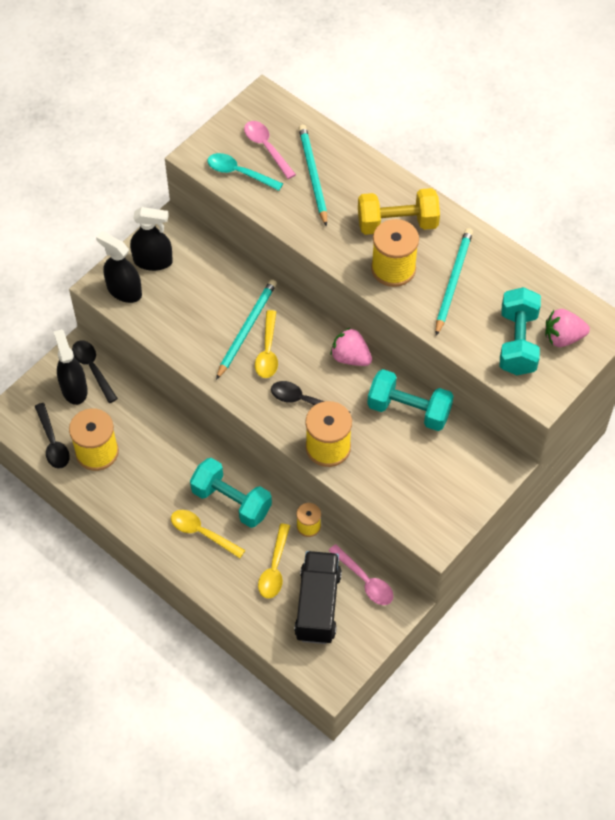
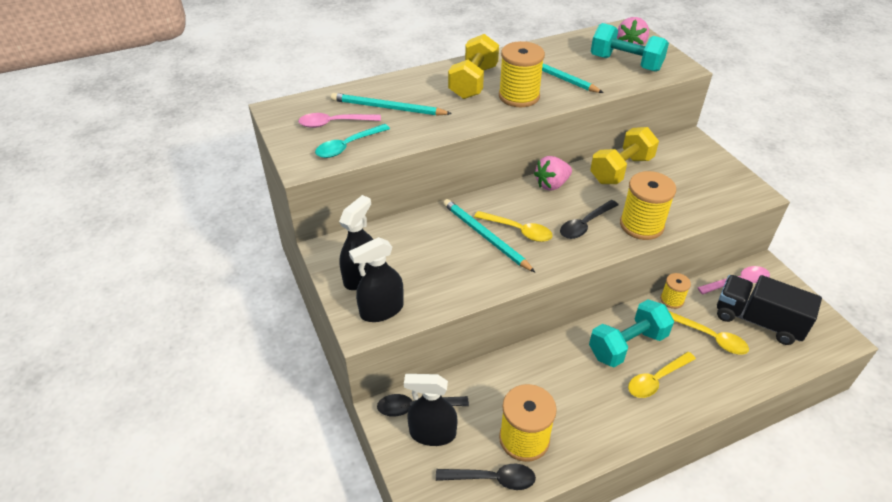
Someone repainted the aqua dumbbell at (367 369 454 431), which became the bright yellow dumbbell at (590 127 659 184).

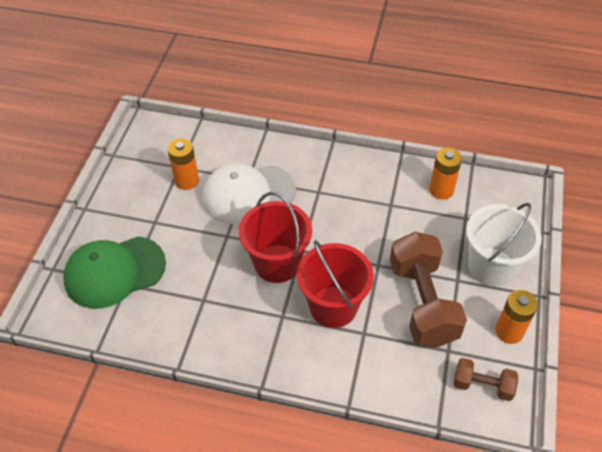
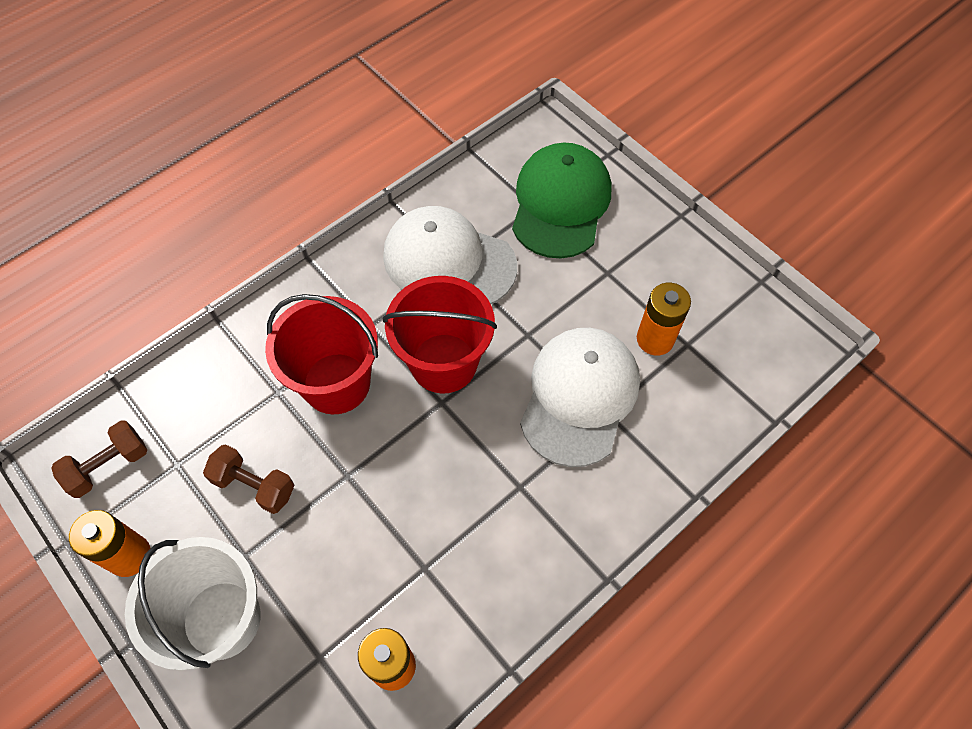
Someone put down the pure white peaked cap at (383 206 517 304).
Someone scaled the dark brown dumbbell at (390 232 467 347) by 0.51.

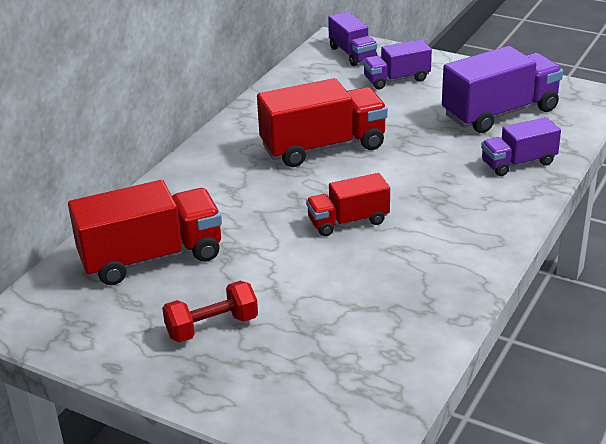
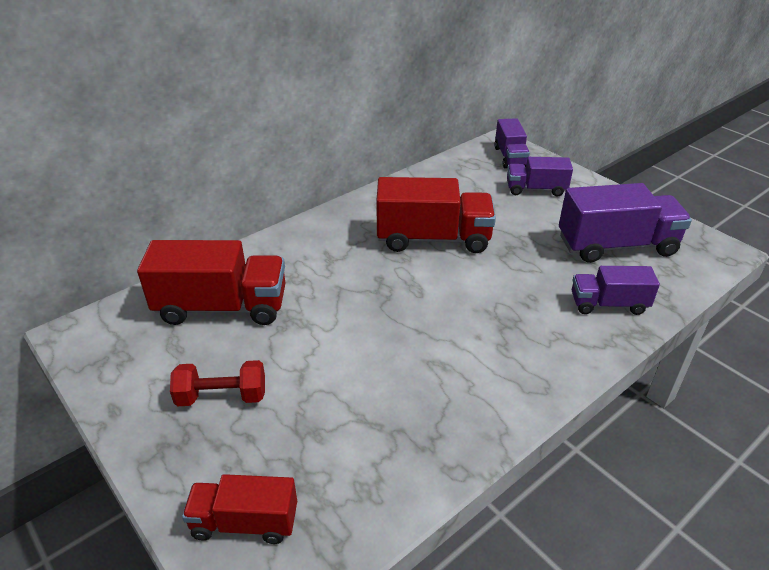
Someone carried the red toy truck from (306 173 390 236) to (182 474 297 544).

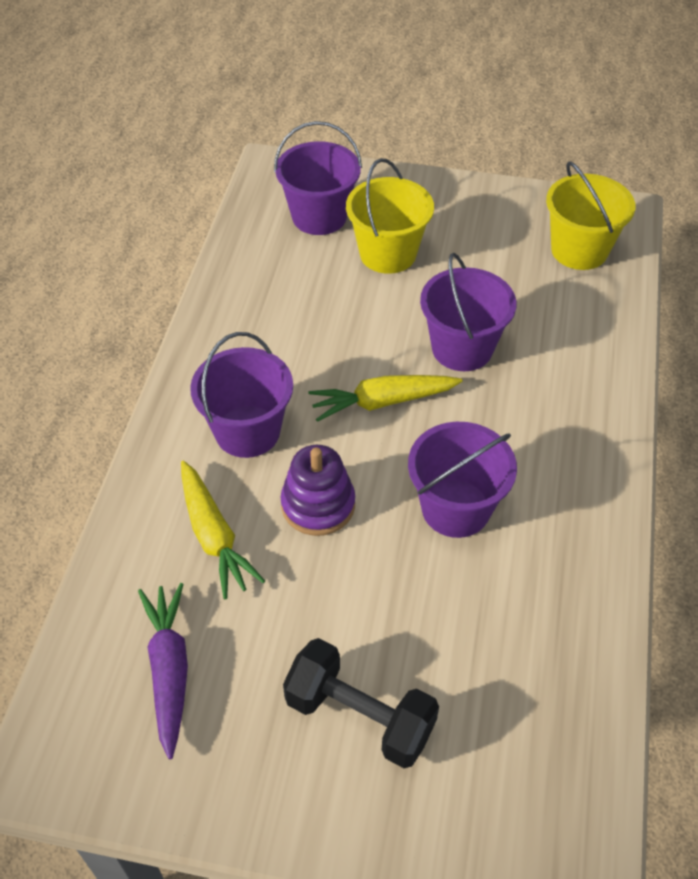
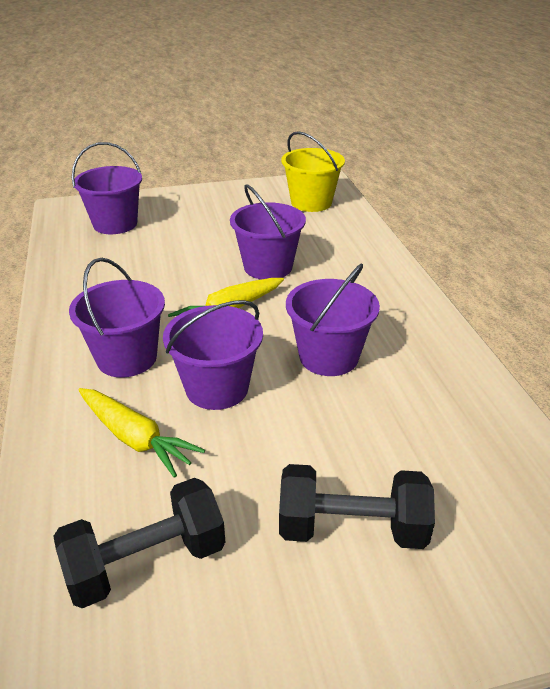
Someone took away the bright yellow sand bucket at (346 158 434 274).
Someone swapped the royal purple toy carrot at (138 583 188 759) for the ebony dumbbell at (53 478 225 608).
Someone swapped the royal purple stacking rings at (281 445 355 536) for the royal purple sand bucket at (163 300 263 410).

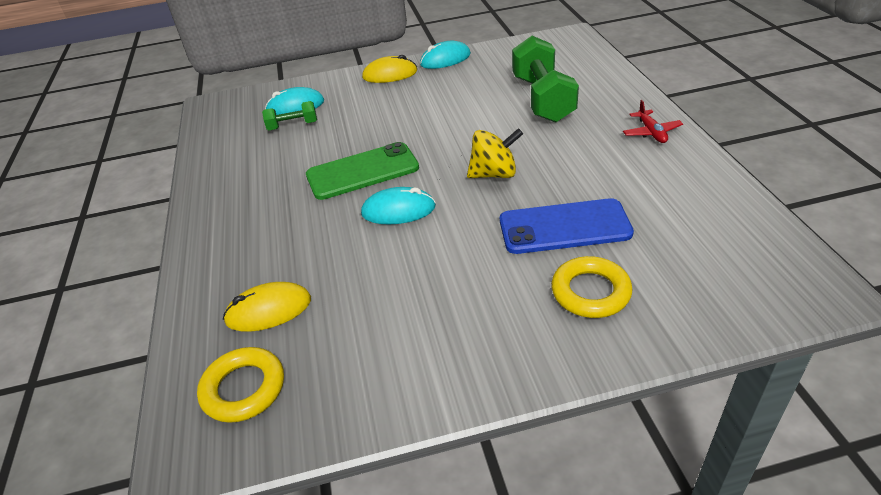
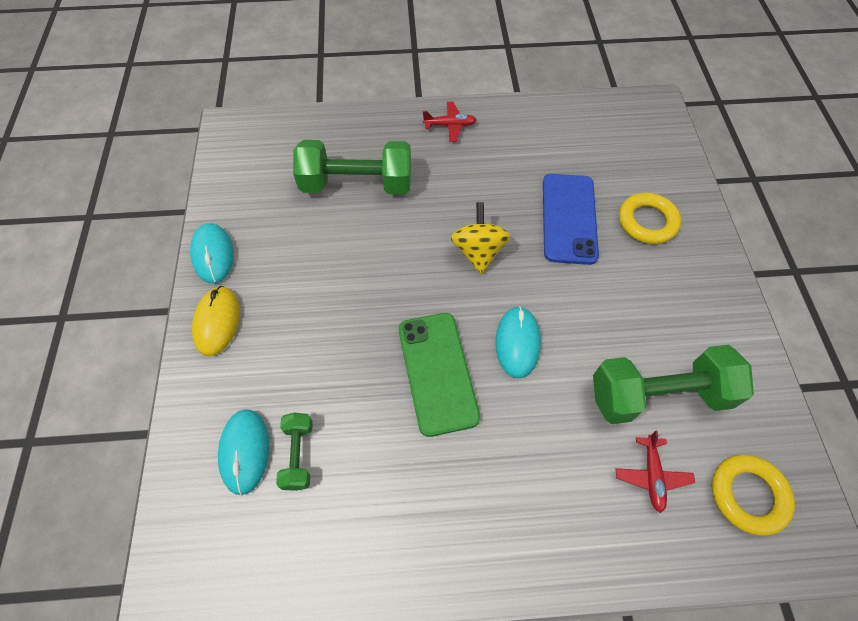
Someone put down the leaf-green dumbbell at (593 345 754 424).
Someone swapped the bright yellow PC mouse at (223 282 311 332) for the red toy plane at (616 431 695 513).

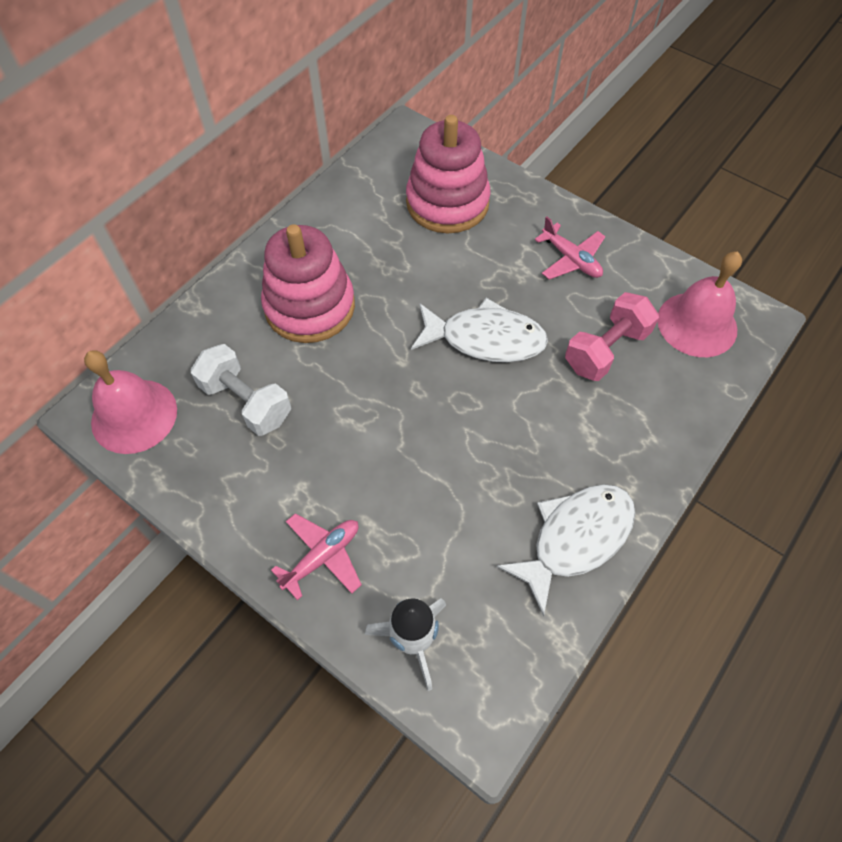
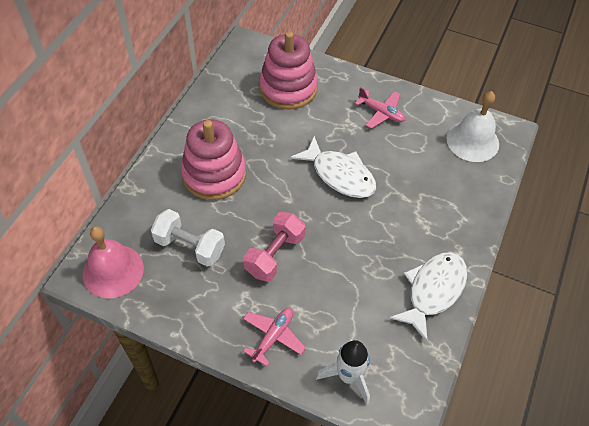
Someone carried the rosy dumbbell from (565 292 659 381) to (244 212 305 282).
Someone repainted the rosy school bell at (657 252 742 357), which became the pure white school bell at (447 91 499 162).
Someone rotated the pure white fish at (411 298 548 362) by 45 degrees clockwise.

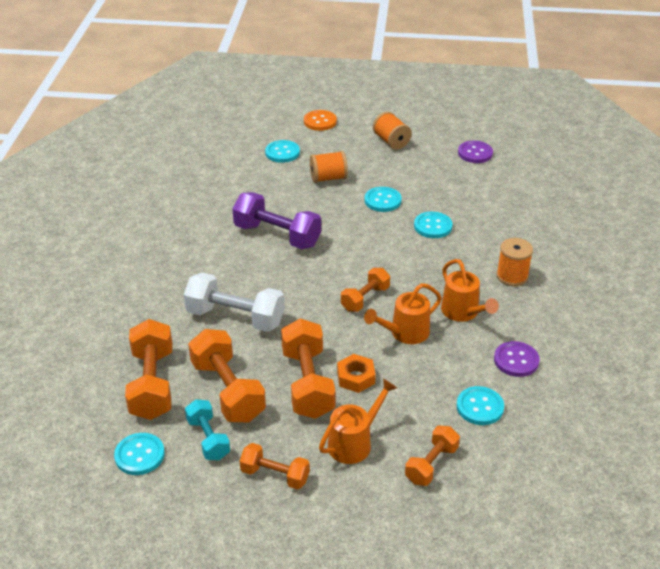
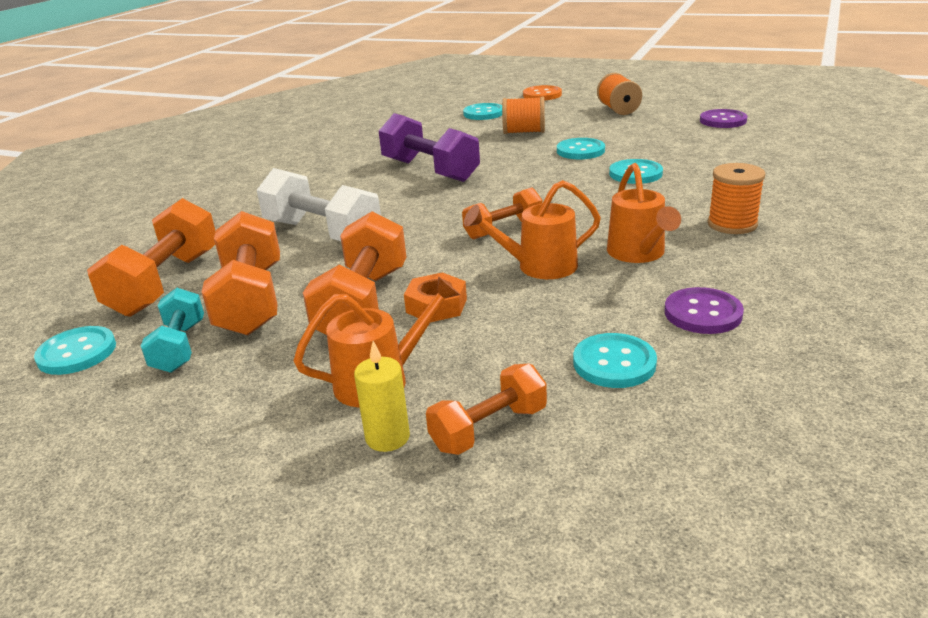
Someone took away the orange dumbbell at (240 443 310 489).
Someone put down the bright yellow pillar candle at (354 341 410 452).

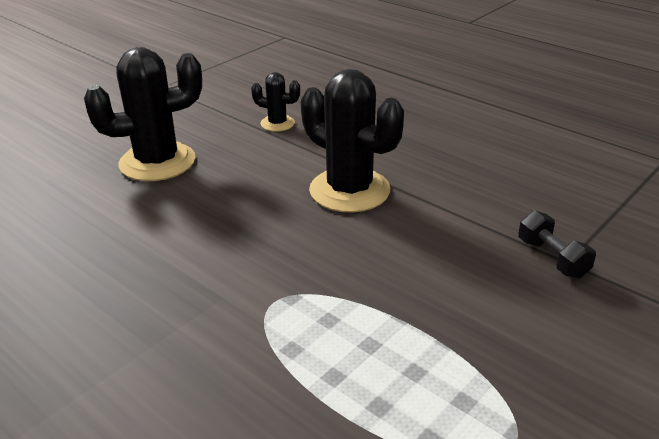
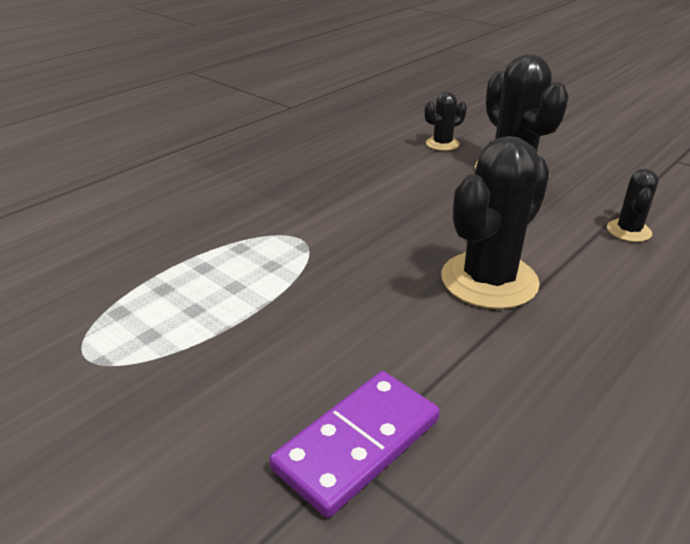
Someone put down the ebony prickly plant at (425 92 467 151).
Someone swapped the ebony dumbbell at (518 210 596 278) for the royal purple domino piece at (269 371 440 518).

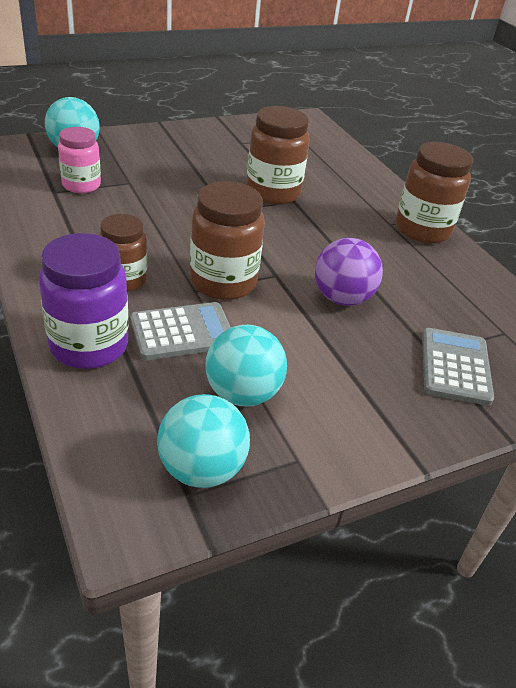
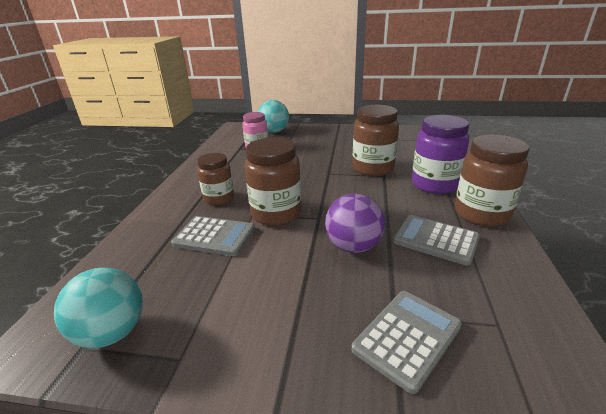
Someone took away the aqua play ball at (205 325 287 407).
Someone put down the ash-grey pocket calculator at (393 215 480 266).
Someone carried the royal purple jar from (39 233 129 369) to (412 115 469 194).

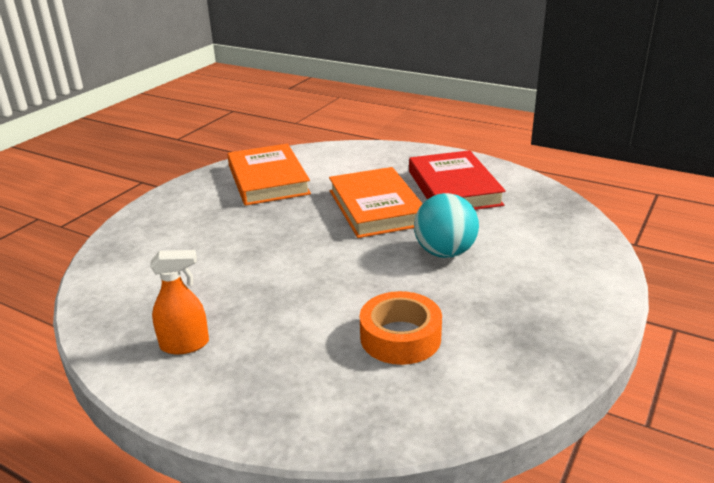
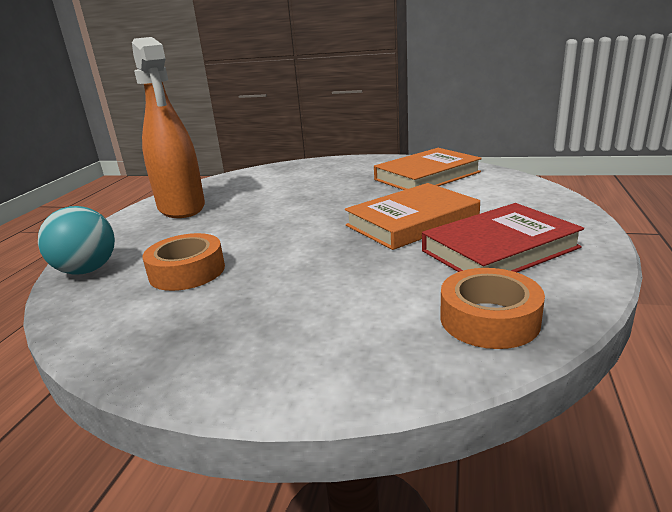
Someone put down the orange sticky tape at (440 268 545 349).
Someone carried the aqua play ball from (414 193 479 258) to (38 206 115 275).
Someone scaled the orange sprayer at (150 250 209 354) by 2.11.

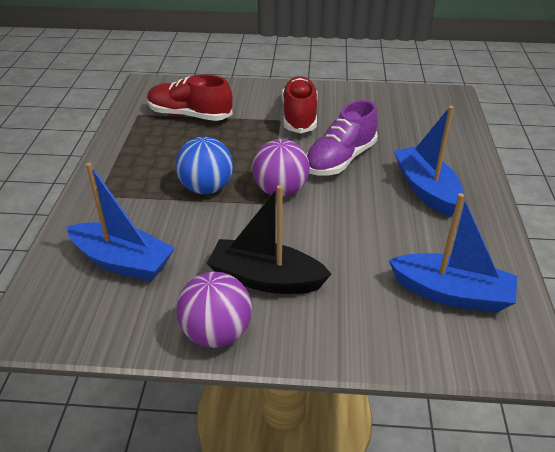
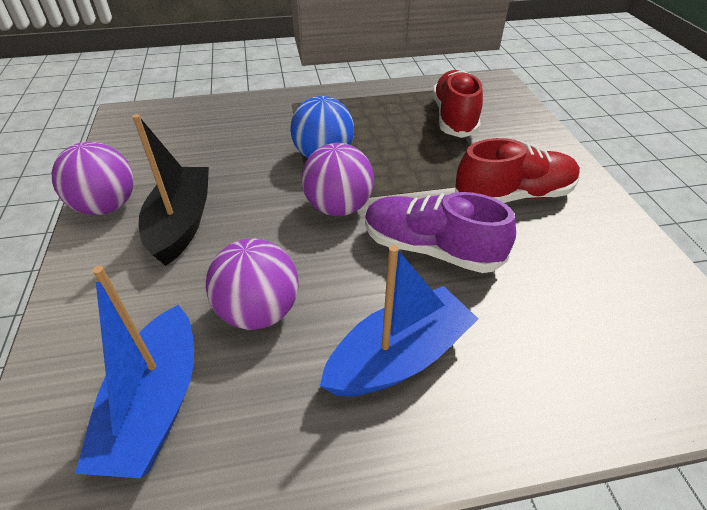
Someone took away the blue boat at (67 163 175 281).
Someone put down the royal purple play ball at (206 239 298 330).

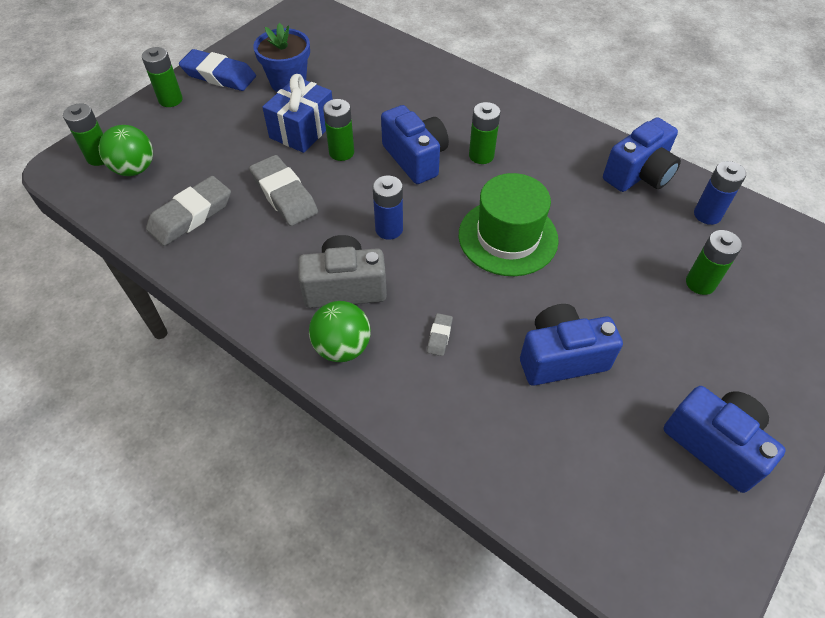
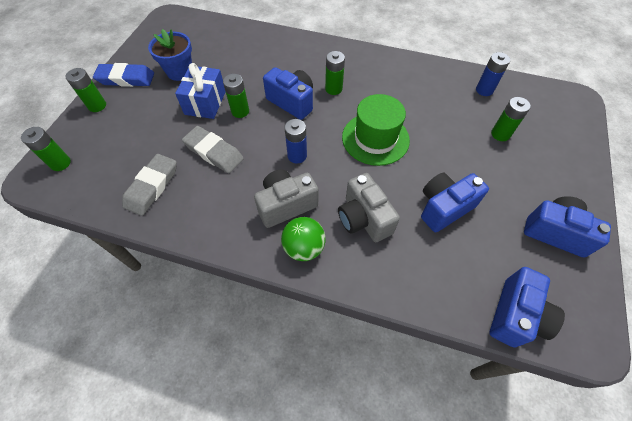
Someone took away the leaf-green play ball at (99 125 153 176).
Someone carried the blue compact camera from (603 117 681 192) to (490 267 565 347).
Someone swapped the ash-grey gum eraser at (427 313 453 356) for the ash-grey compact camera at (338 173 400 242).

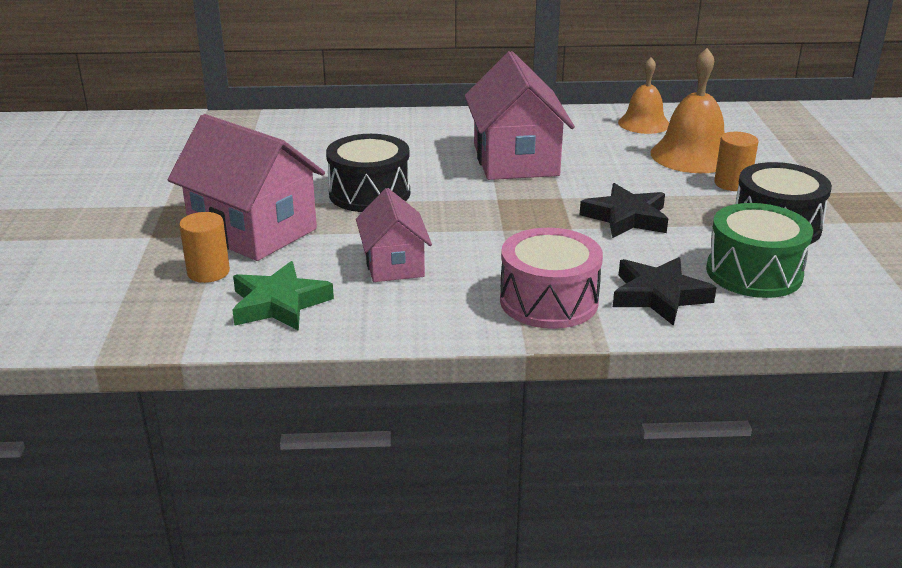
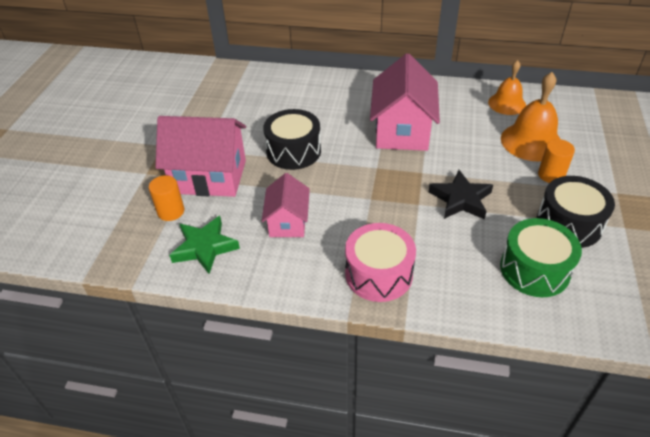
Someone took away the ebony star at (613 257 717 326).
Someone rotated the rosy toy house at (168 114 325 261) by 45 degrees counterclockwise.

